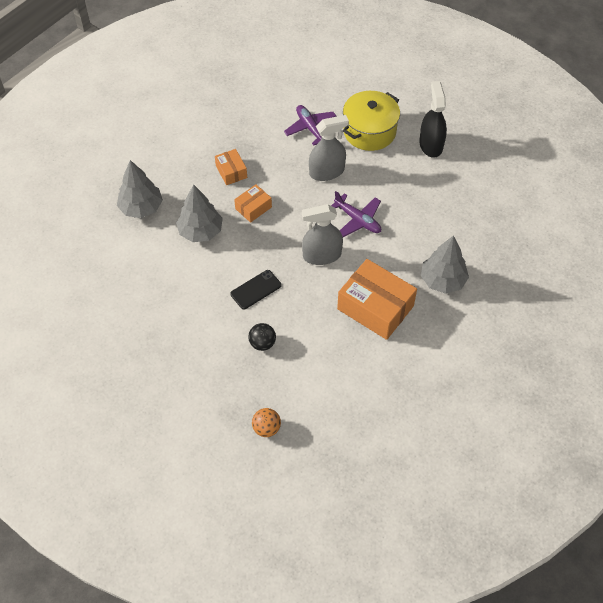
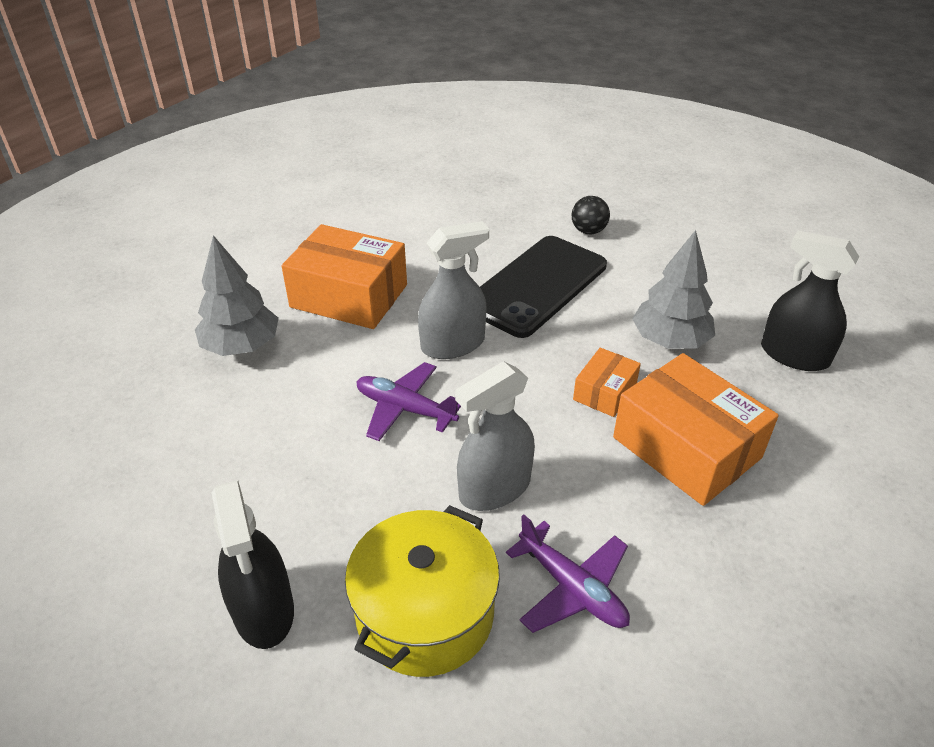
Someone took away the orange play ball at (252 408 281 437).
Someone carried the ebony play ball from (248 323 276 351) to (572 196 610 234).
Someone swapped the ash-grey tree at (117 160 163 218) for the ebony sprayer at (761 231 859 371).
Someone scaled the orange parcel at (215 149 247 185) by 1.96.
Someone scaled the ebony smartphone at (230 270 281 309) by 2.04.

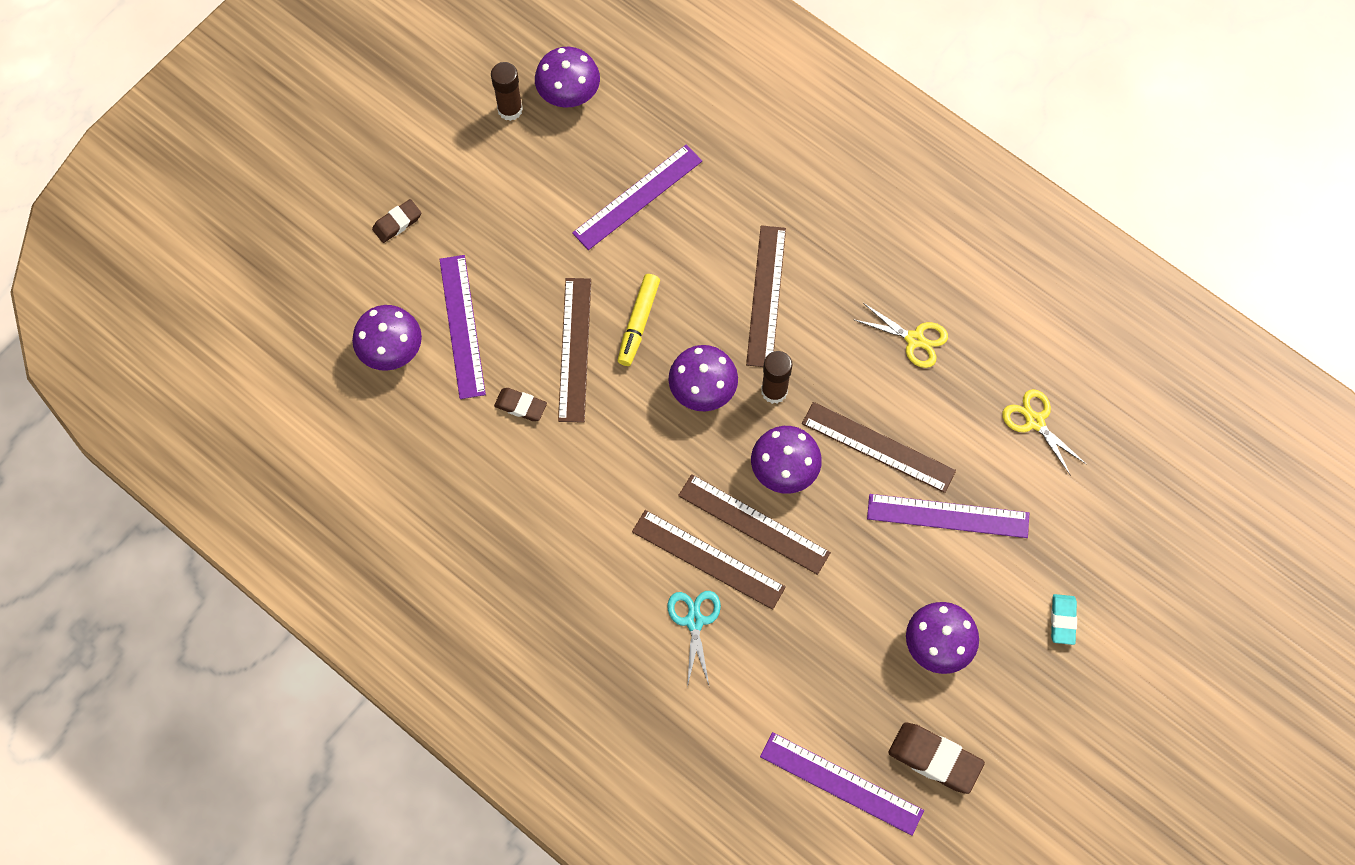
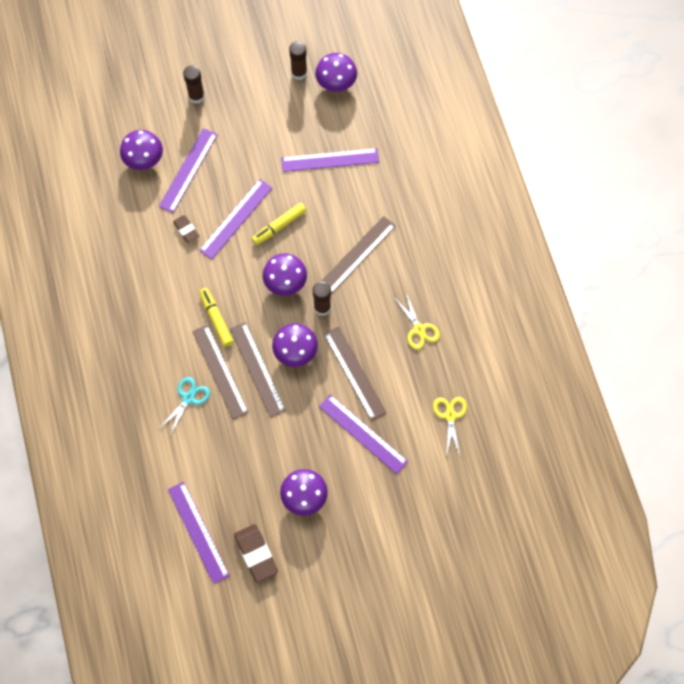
Someone took away the aqua gum eraser at (1051 594 1077 645).
Someone put down the bright yellow felt pen at (199 288 233 347).
Someone swapped the dark brown gum eraser at (372 199 421 243) for the dark brown glue at (183 65 205 104).
Someone repainted the dark brown straightedge at (558 278 591 423), which became the royal purple straightedge at (199 179 273 259).

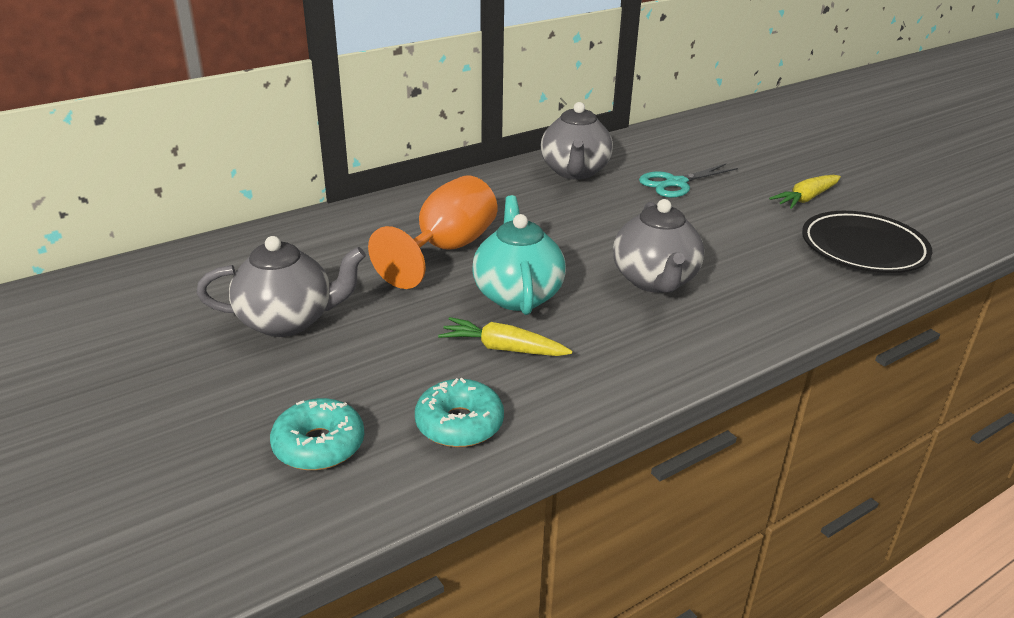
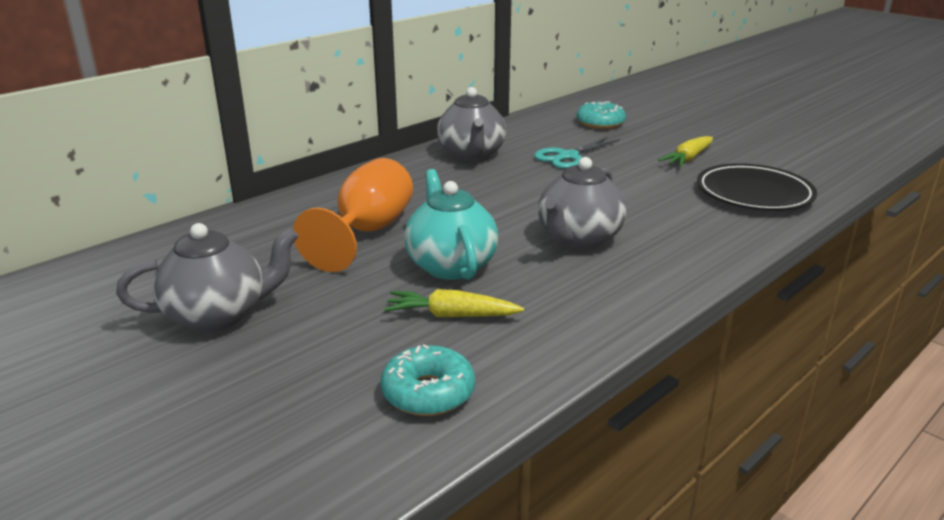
Someone carried the aqua glazed donut from (270 398 364 470) to (577 101 626 129).
Someone rotated the ash-grey china teapot at (613 199 704 293) by 45 degrees clockwise.

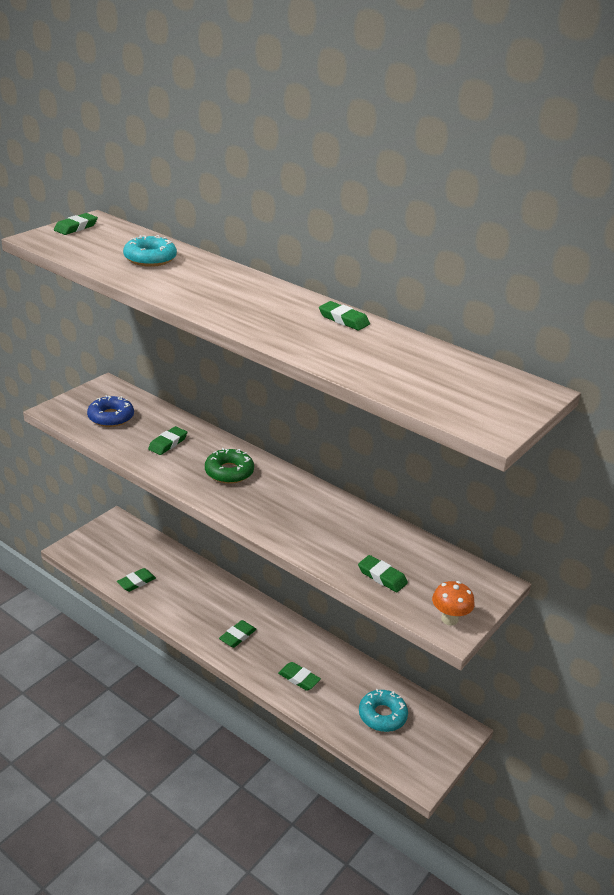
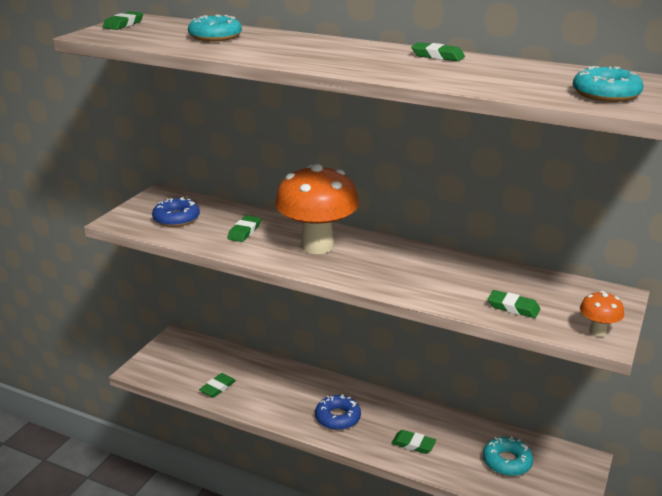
Someone put down the aqua glazed donut at (573 66 644 102).
Someone swapped the leaf-green glazed donut at (205 448 254 484) for the orange mushroom at (275 164 359 254).
Someone swapped the leaf-green gum eraser at (219 620 257 648) for the blue glazed donut at (315 394 361 430).

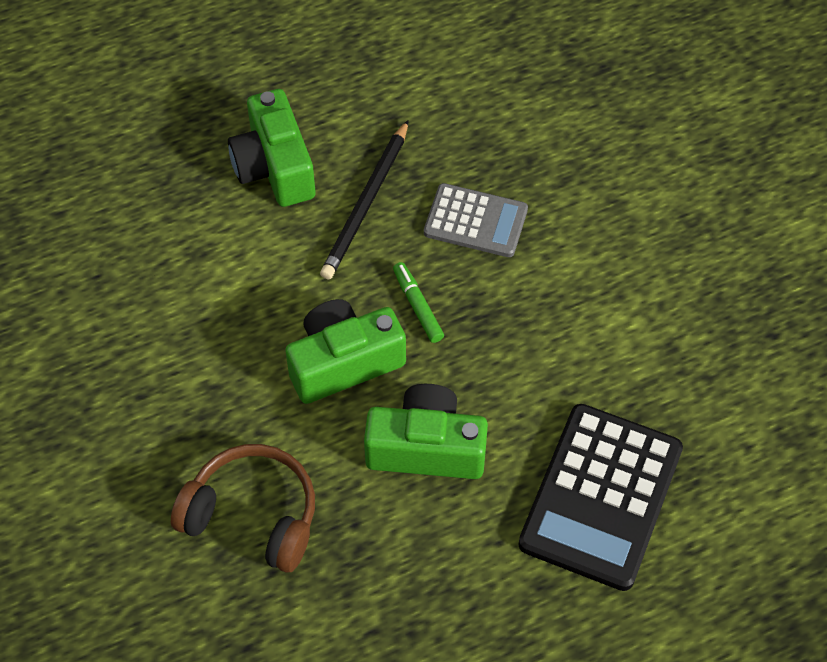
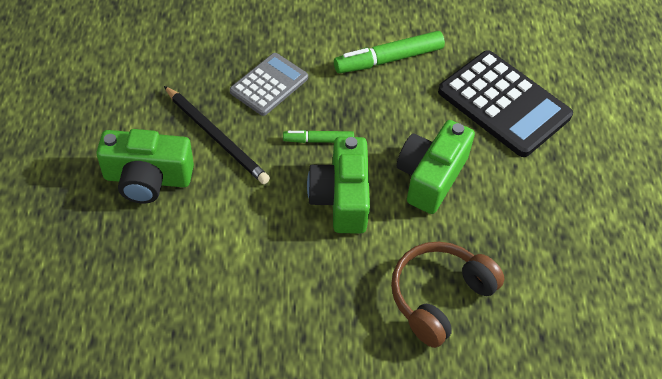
Someone put down the leaf-green felt pen at (334 31 445 73).

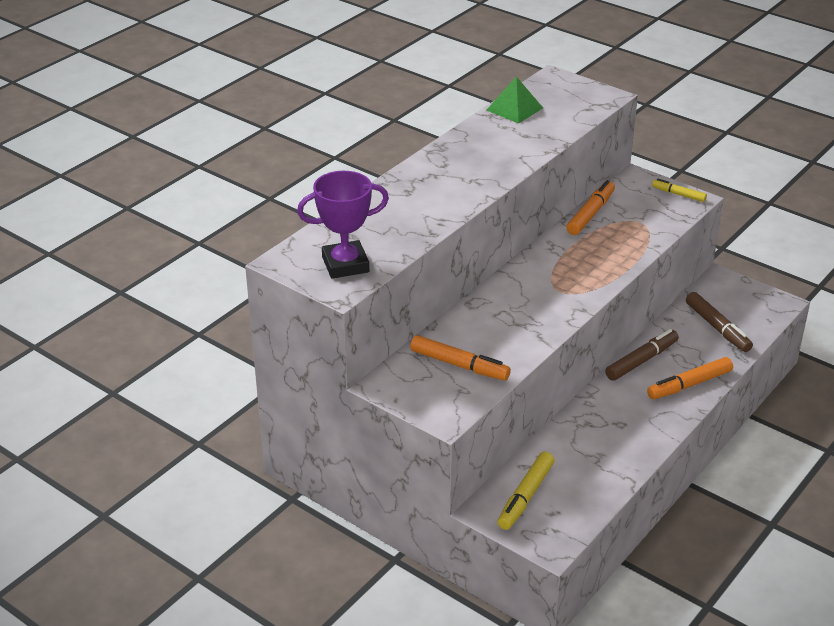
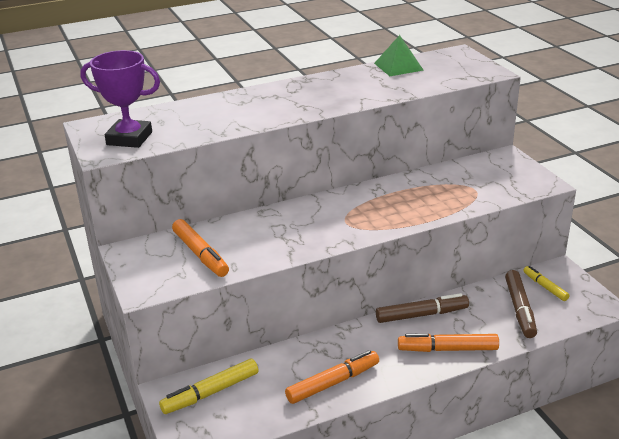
Someone carried the orange felt pen from (567 180 615 235) to (285 350 379 404).
Someone carried the bright yellow felt pen from (652 179 707 202) to (523 266 569 301).

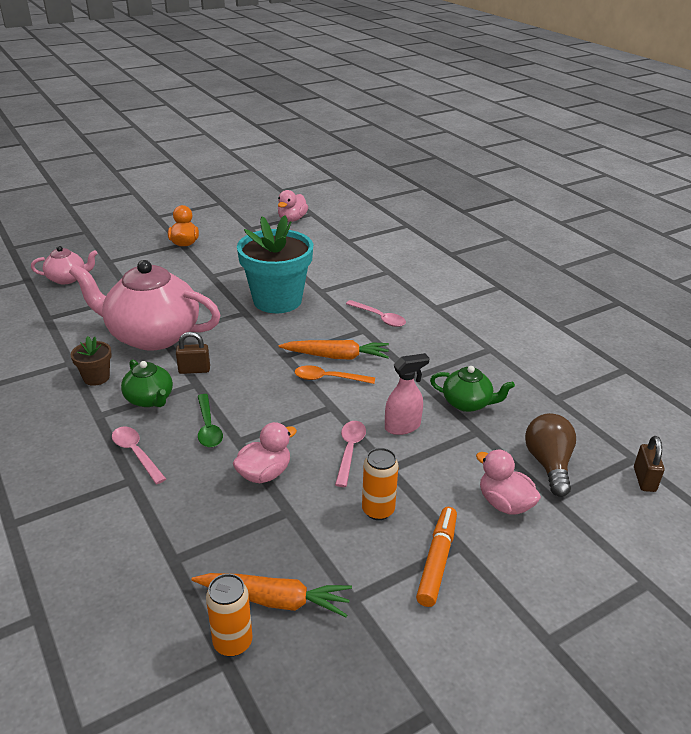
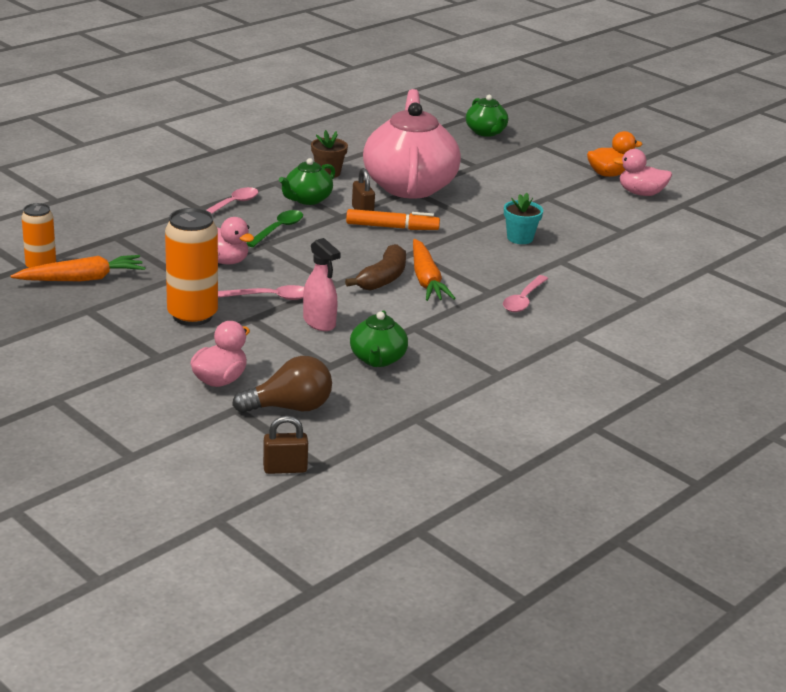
Someone carried the rosy duck from (278 190 308 222) to (613 149 672 196).
Someone carried the orange felt pen from (416 507 457 607) to (346 209 440 230).
Someone swapped the orange spoon at (295 365 375 384) for the dark brown banana fruit at (345 244 406 291).
Someone repainted the rosy china teapot at (31 246 98 284), which became the leaf-green china teapot at (466 95 508 137).
Someone rotated the orange toy carrot at (192 573 352 617) by 105 degrees counterclockwise.
Someone rotated the leaf-green spoon at (198 394 223 447) by 150 degrees clockwise.
Someone scaled the aqua potted plant at (237 215 313 313) by 0.45.
Someone scaled the orange tin at (362 448 399 520) by 1.59.

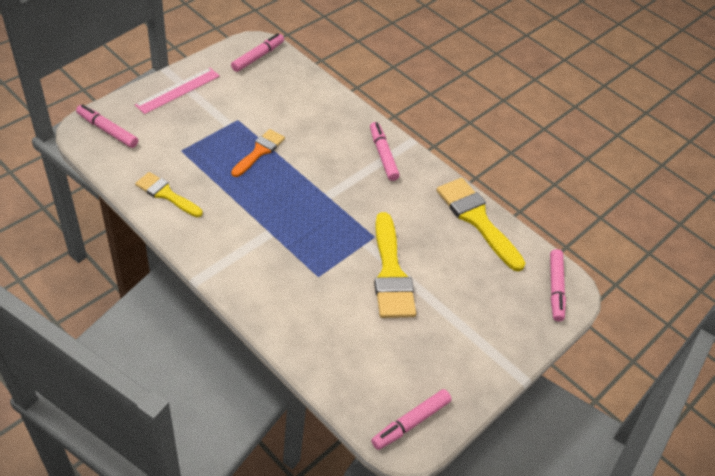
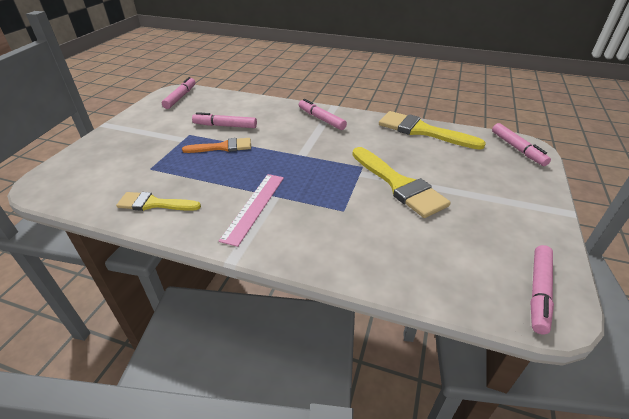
Someone carried the rosy felt pen from (76 104 138 148) to (192 112 257 128).
Someone carried the rosy straightedge from (135 68 220 114) to (219 174 284 247).
Someone rotated the orange paintbrush at (231 129 285 177) by 75 degrees clockwise.

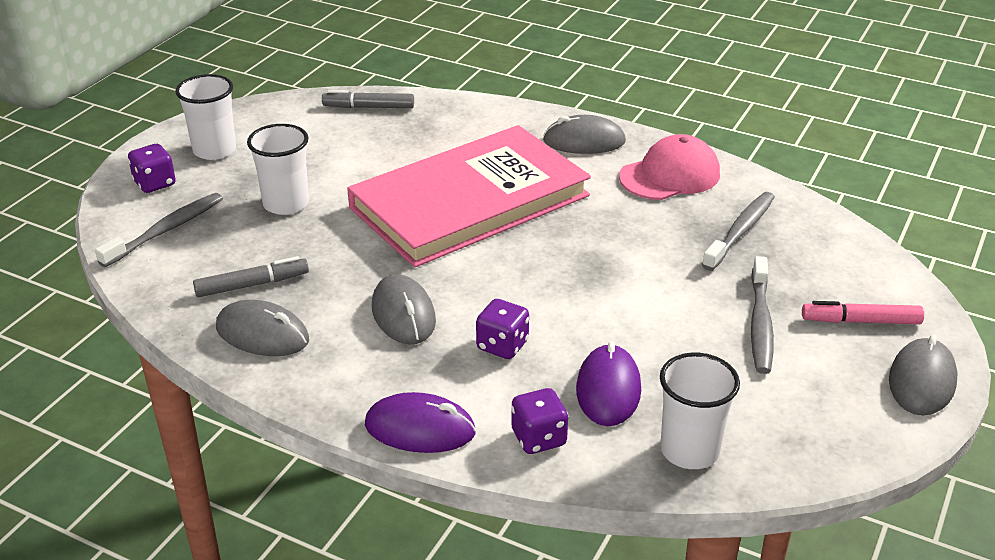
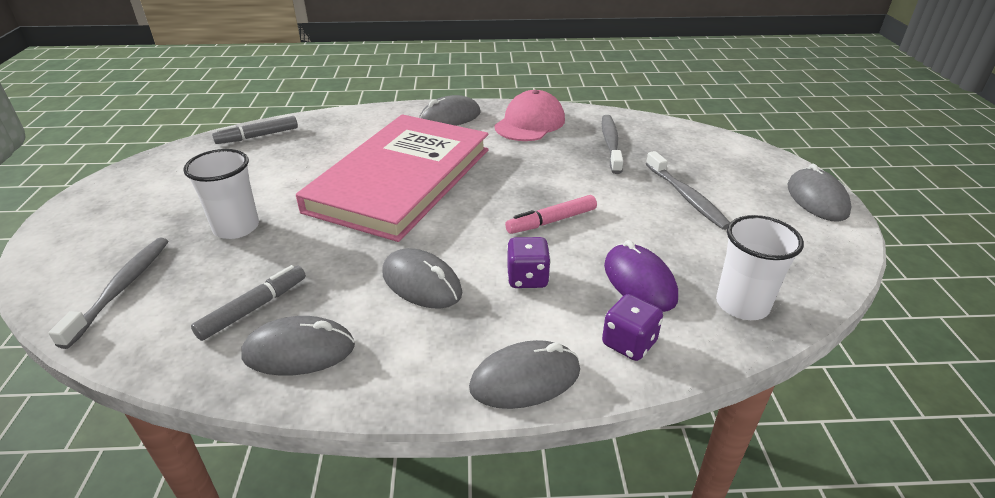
Someone took away the royal purple dice at (128 144 176 193).
Someone took away the pure white cup at (175 74 236 160).
Someone carried the rosy felt pen from (802 301 924 324) to (505 195 597 234).
Someone repainted the royal purple PC mouse at (365 392 476 453), which became the ash-grey PC mouse at (469 340 580 409).

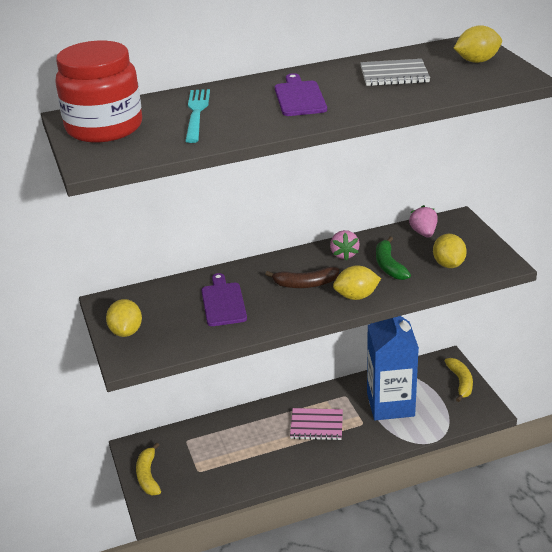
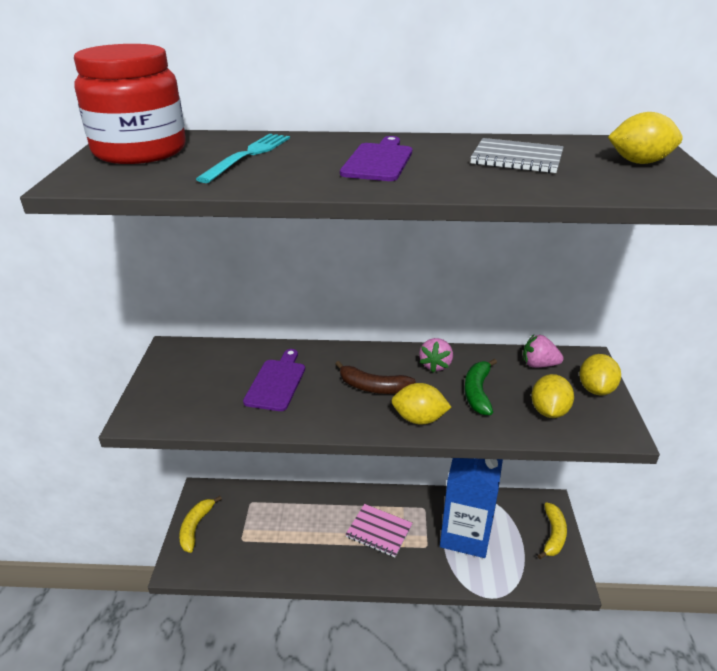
Someone carried the bright yellow lemon from (106 299 142 337) to (579 354 621 395).
Someone rotated the rosy toy strawberry at (409 205 438 237) by 90 degrees counterclockwise.

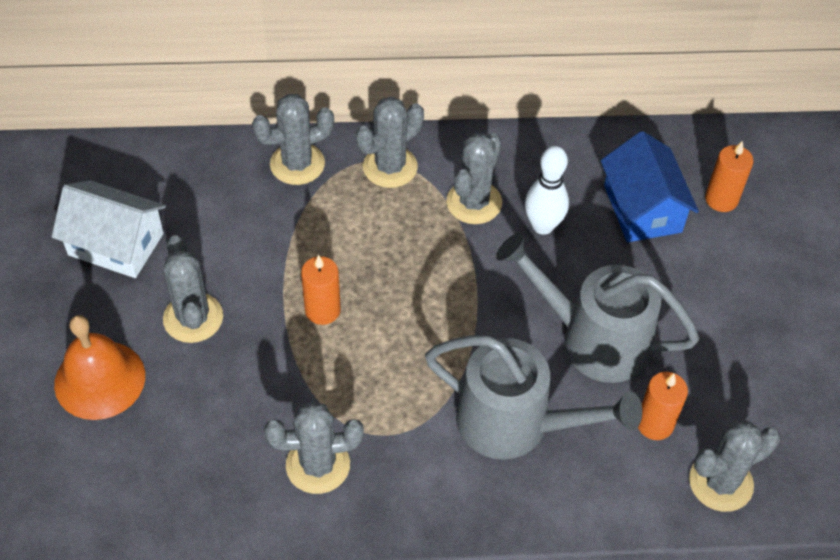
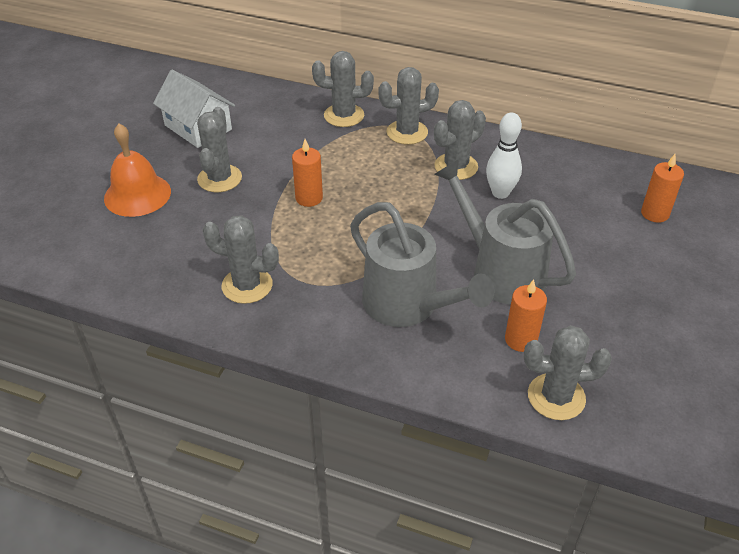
Someone took away the blue toy house at (601 131 699 242).

